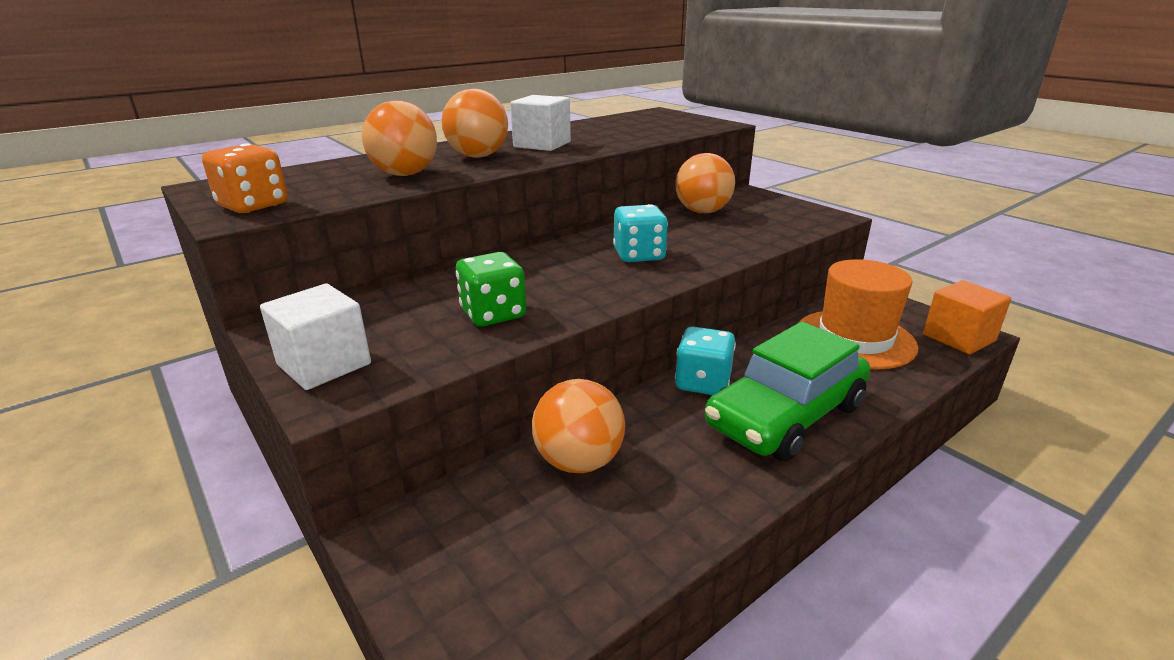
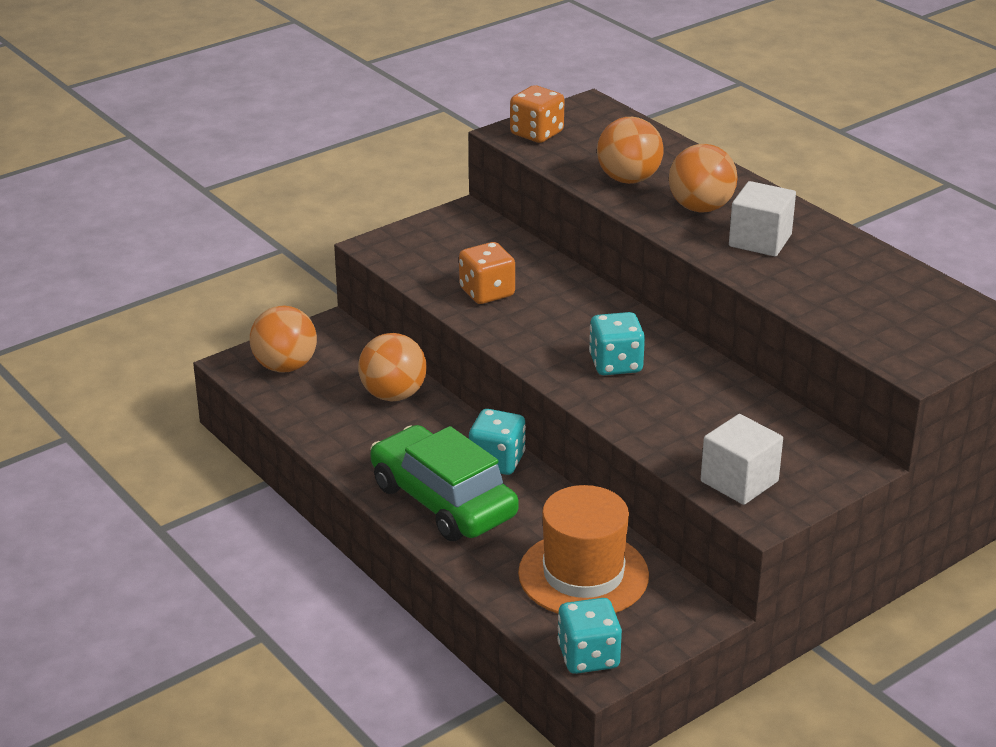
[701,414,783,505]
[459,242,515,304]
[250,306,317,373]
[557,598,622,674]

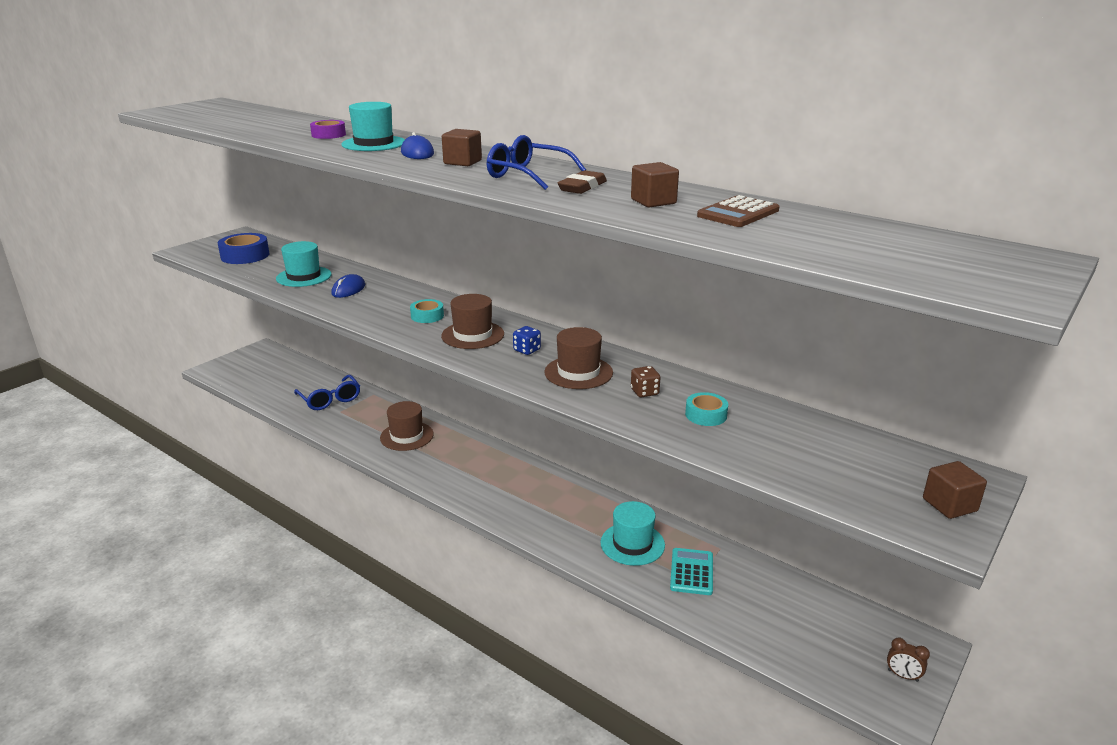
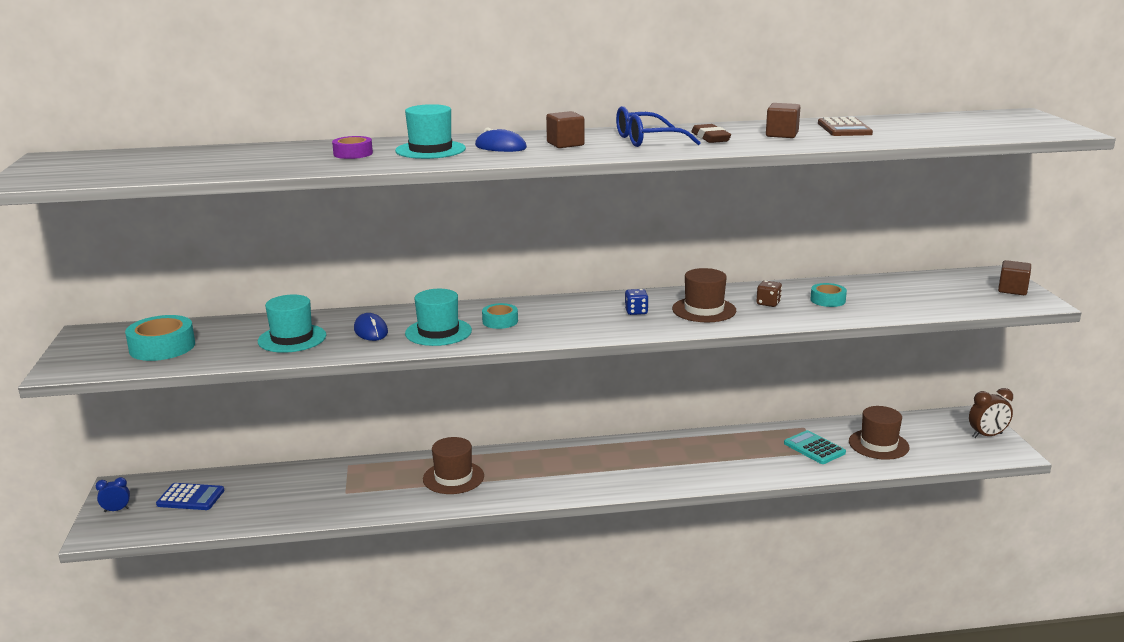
[125,315,195,361]
[294,375,360,410] (first image)
[849,406,909,460]
[405,289,472,346]
[969,388,1013,438]
[96,477,130,512]
[156,483,225,510]

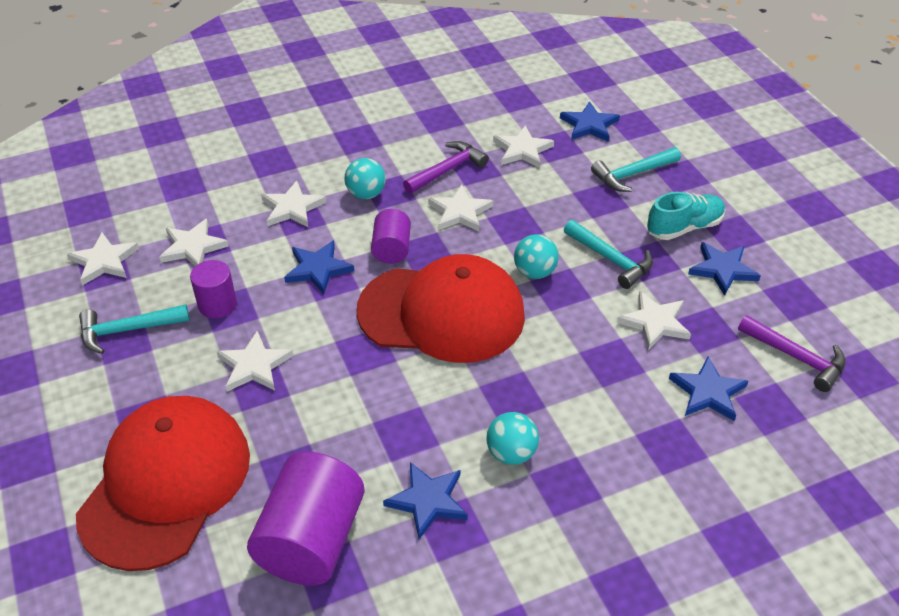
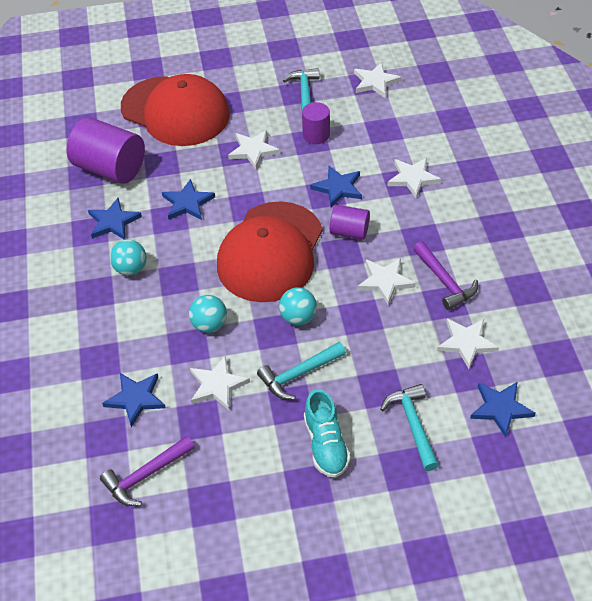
[159,219,229,266] (first image)
[189,295,227,333]
[162,179,215,220]

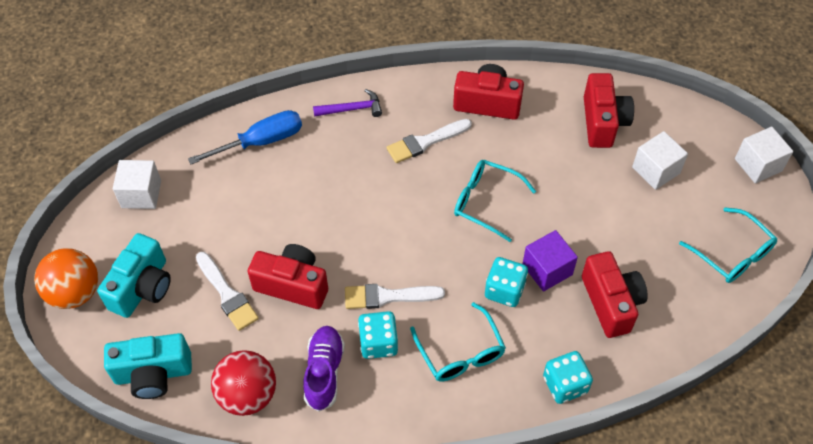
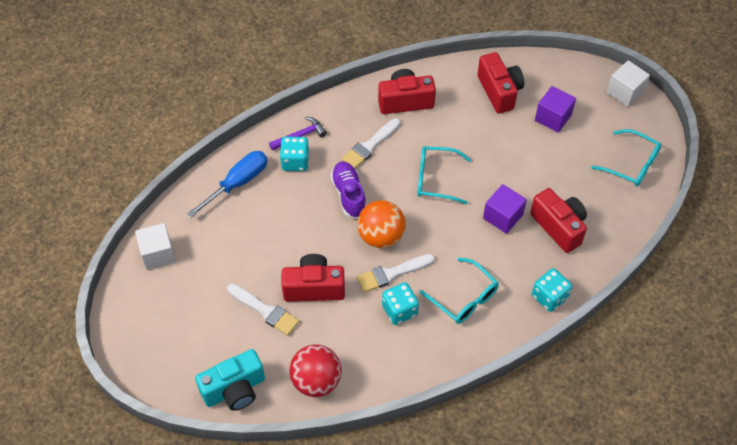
[358,200,406,248]
[97,233,171,318] (first image)
[331,162,366,219]
[280,137,309,171]
[535,86,576,133]

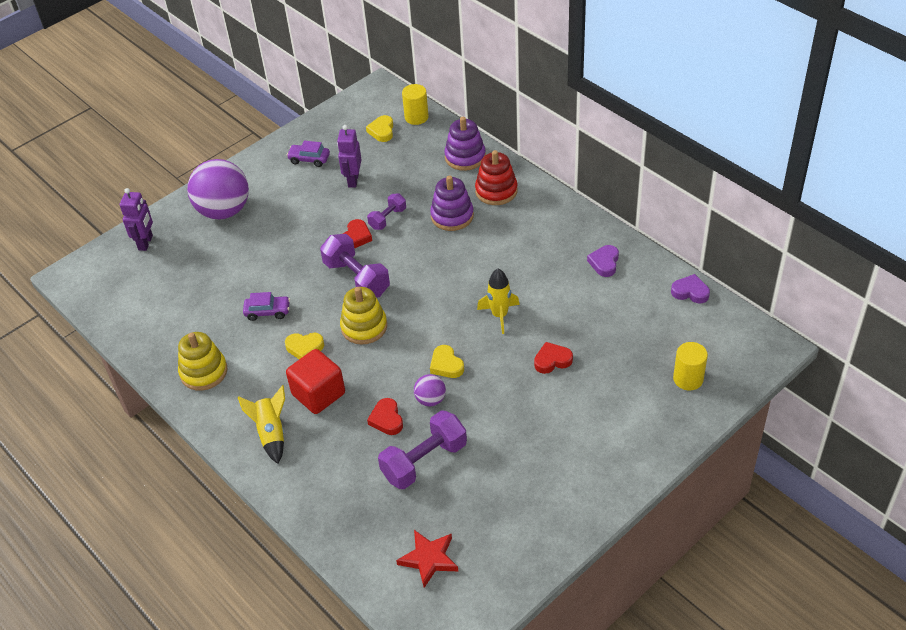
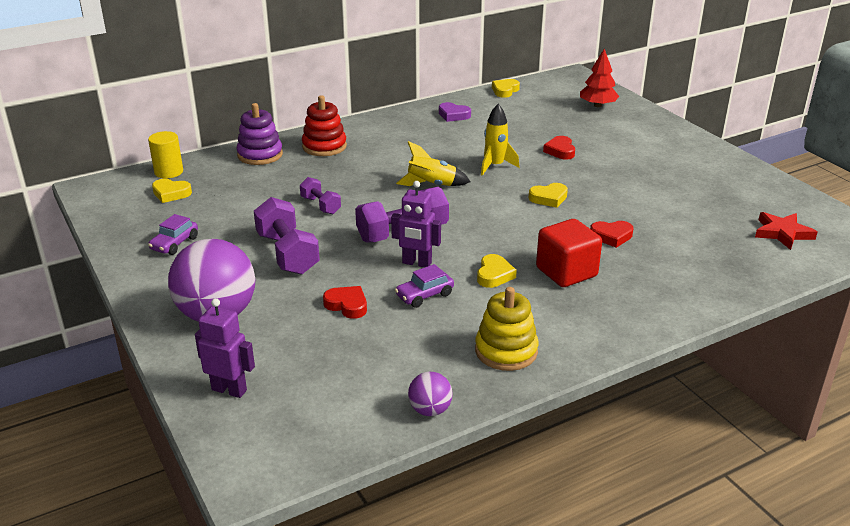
[396,141,471,186]
[395,264,454,308]
[391,181,441,267]
[340,287,387,344] (first image)
[323,286,367,319]
[254,197,320,275]
[408,372,452,416]
[430,175,474,231] (first image)
[492,79,520,98]
[580,49,619,107]

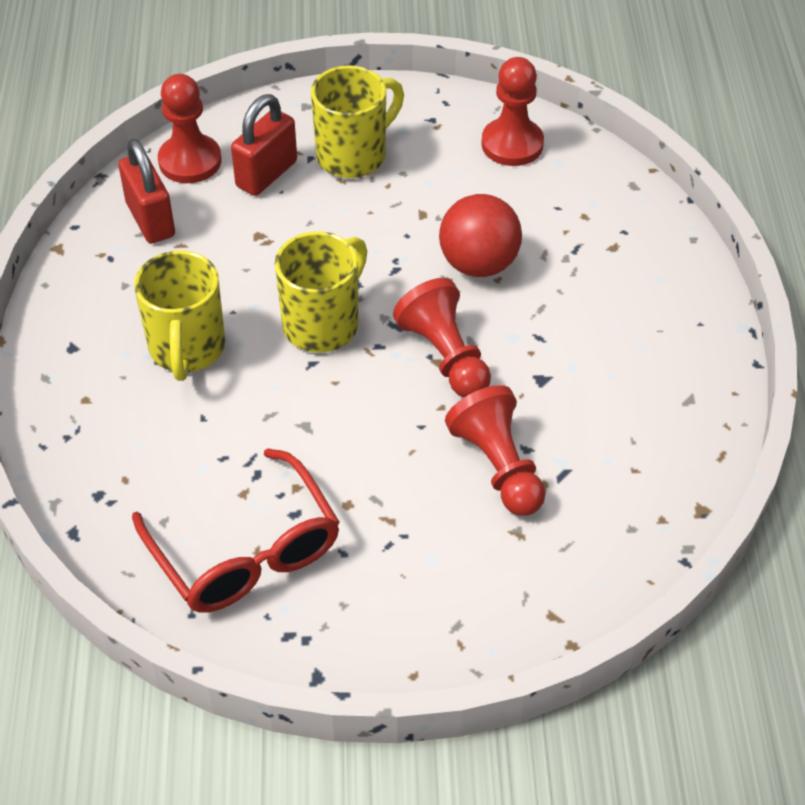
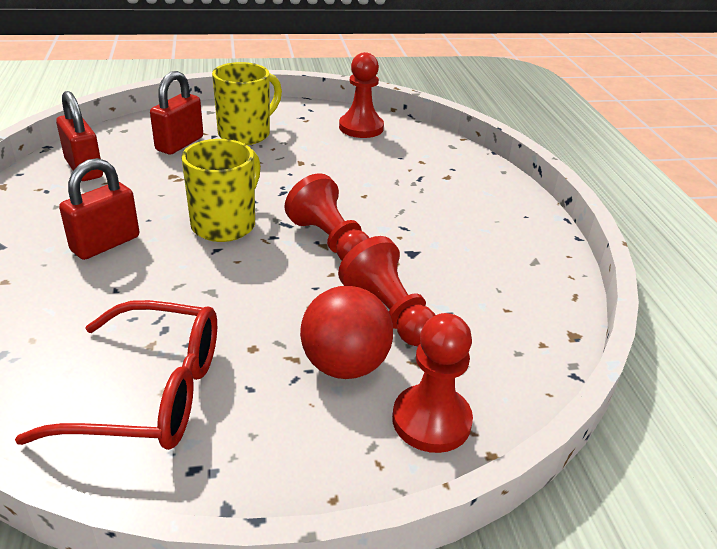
[15,300,217,450]
[59,158,139,260]
[392,313,473,453]
[300,286,393,379]

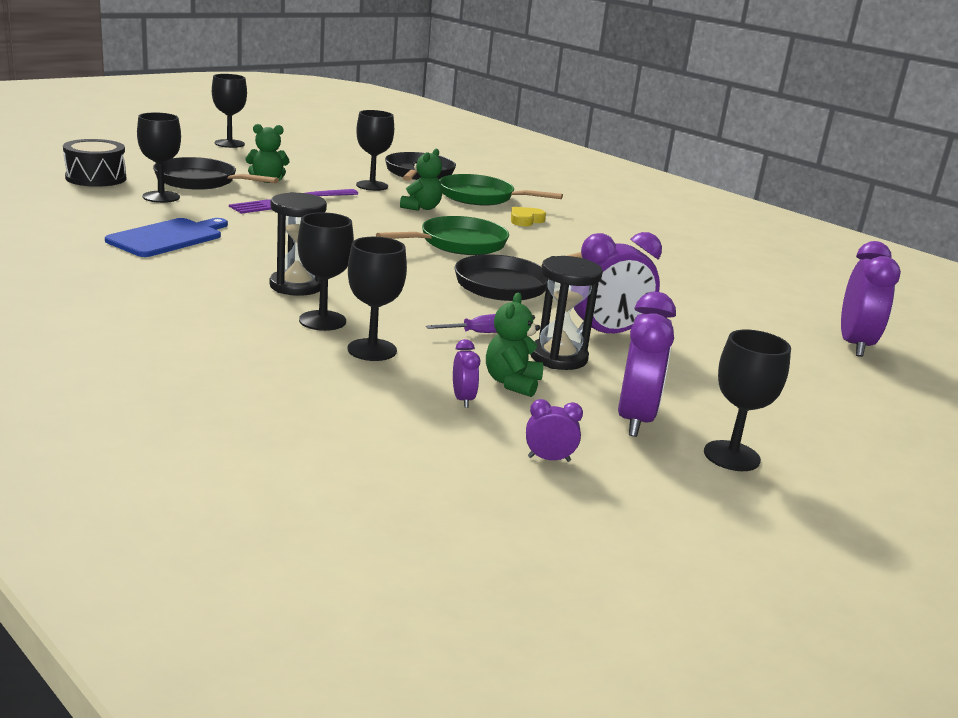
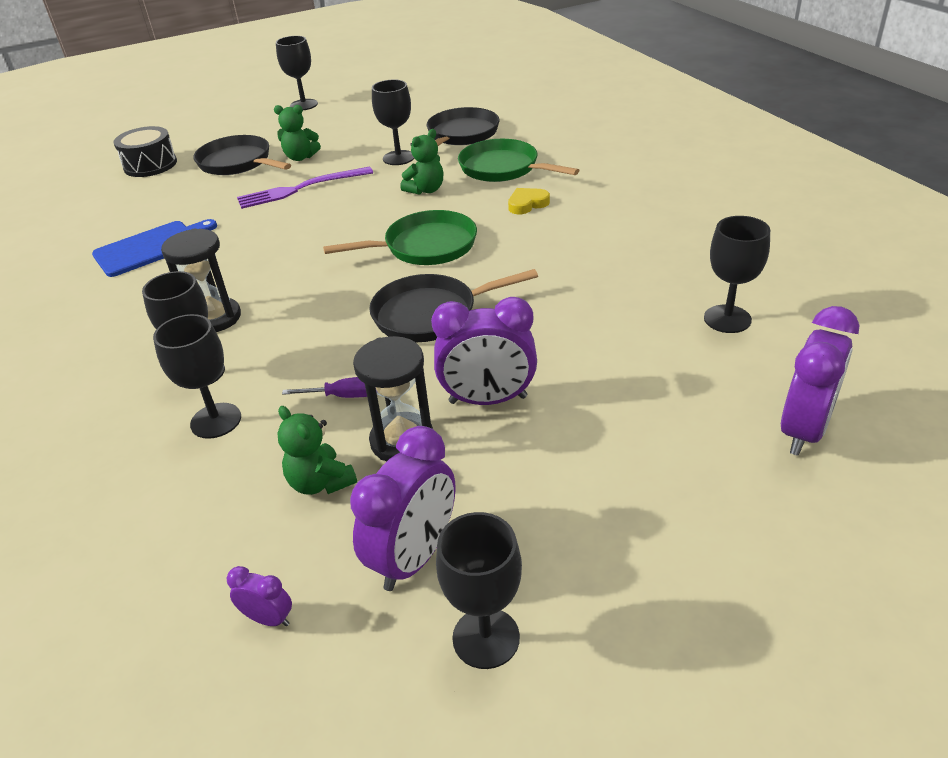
[704,216,770,333]
[453,339,480,408] (first image)
[277,406,357,495]

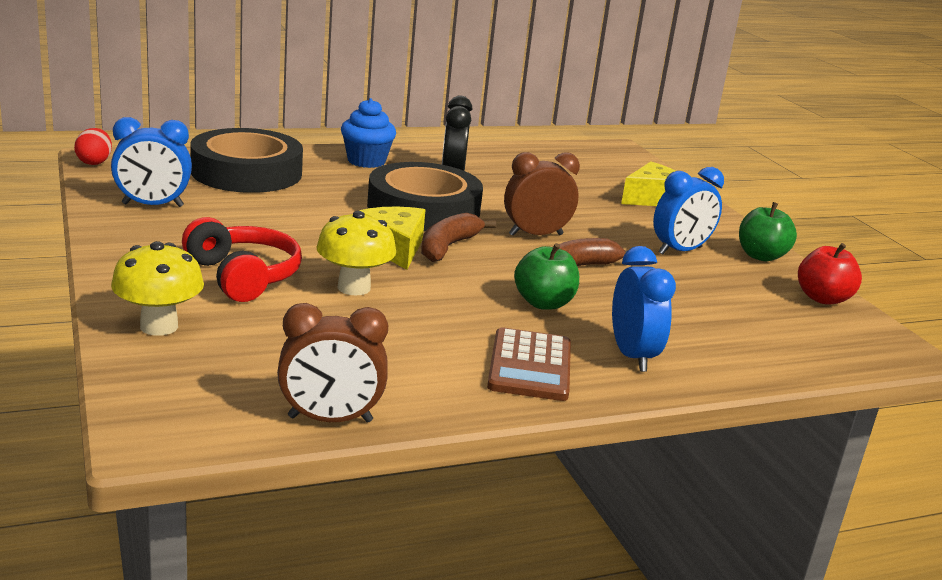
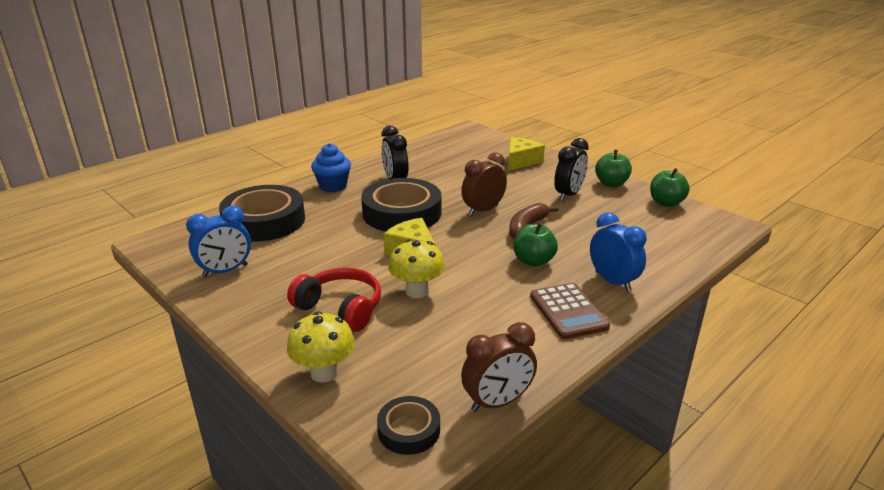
[74,128,112,165] (first image)
[421,213,496,262] (first image)
[554,138,589,201]
[650,168,690,207]
[377,396,440,455]

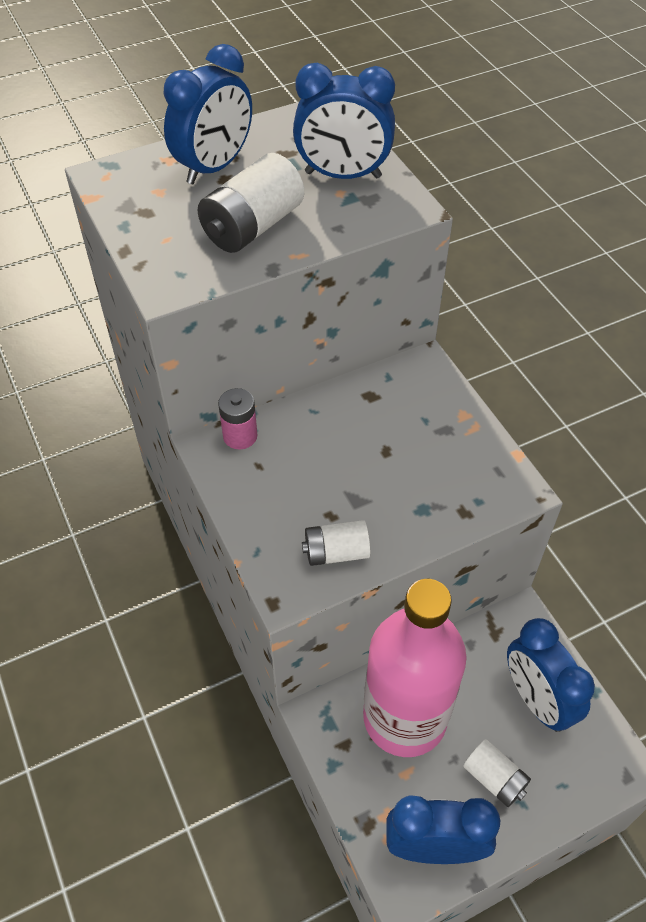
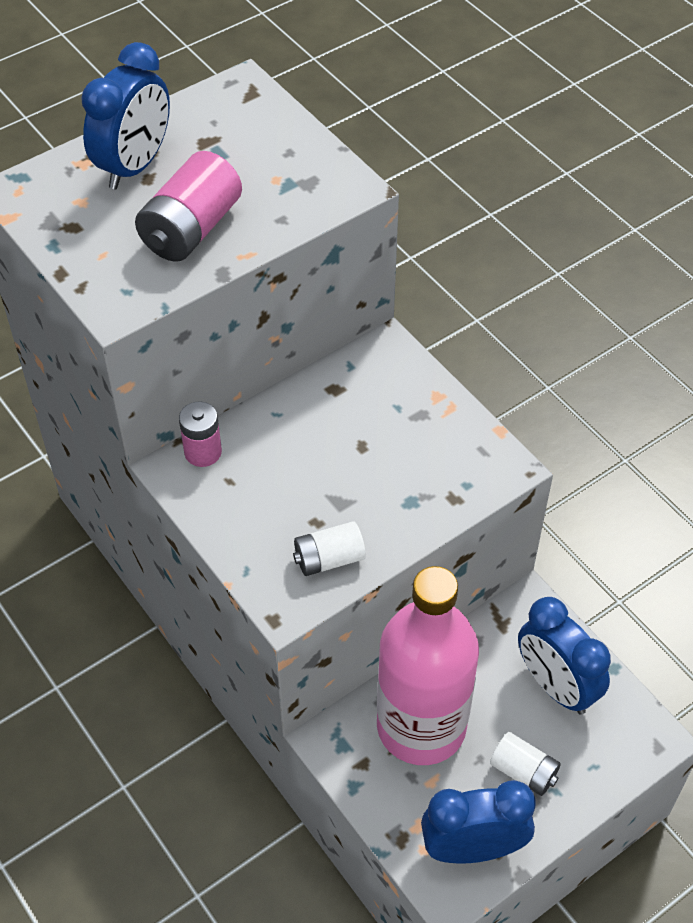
[135,151,242,262]
[293,63,395,179] (first image)

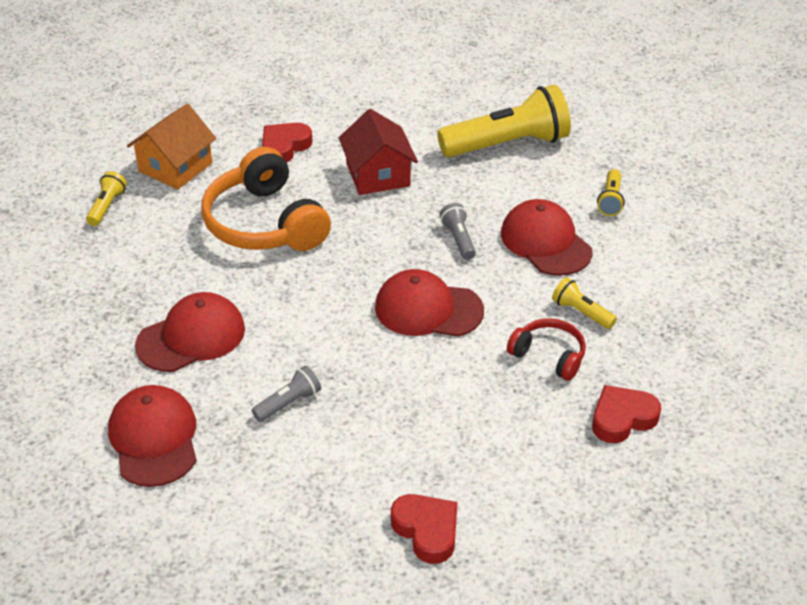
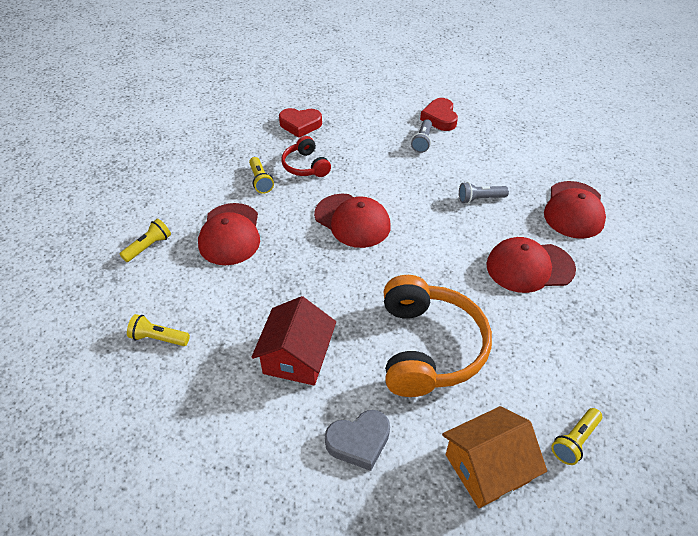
[325,410,390,471]
[127,314,190,346]
[411,119,432,153]

